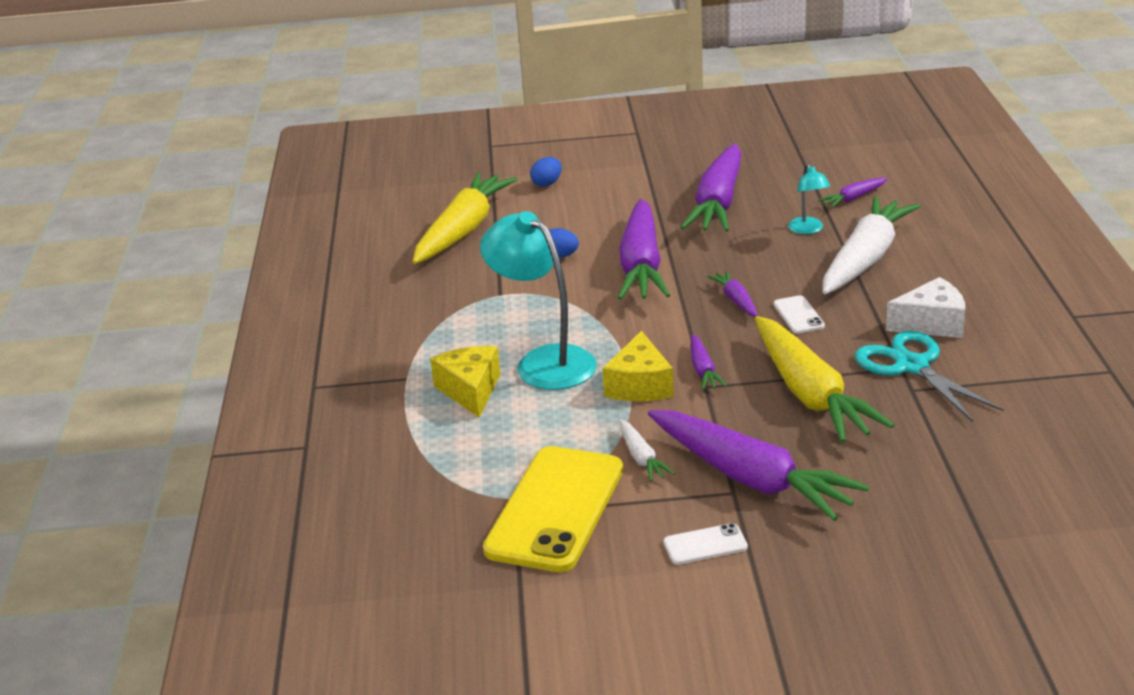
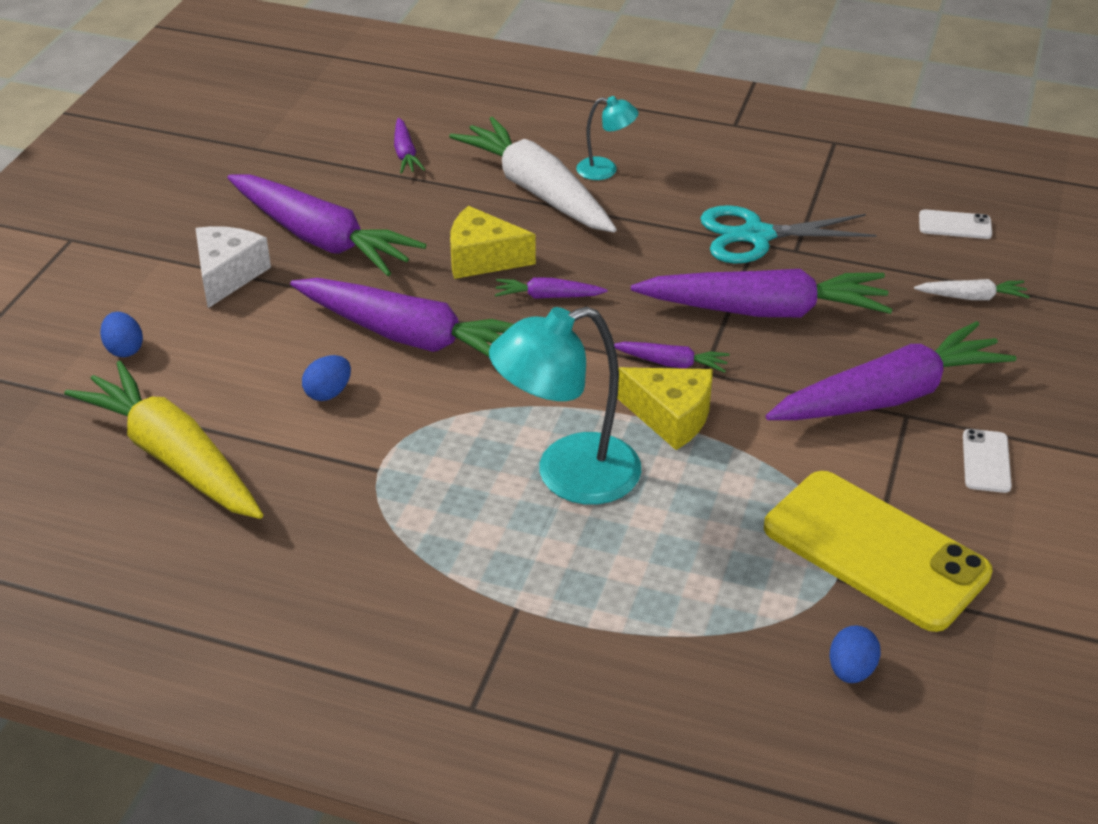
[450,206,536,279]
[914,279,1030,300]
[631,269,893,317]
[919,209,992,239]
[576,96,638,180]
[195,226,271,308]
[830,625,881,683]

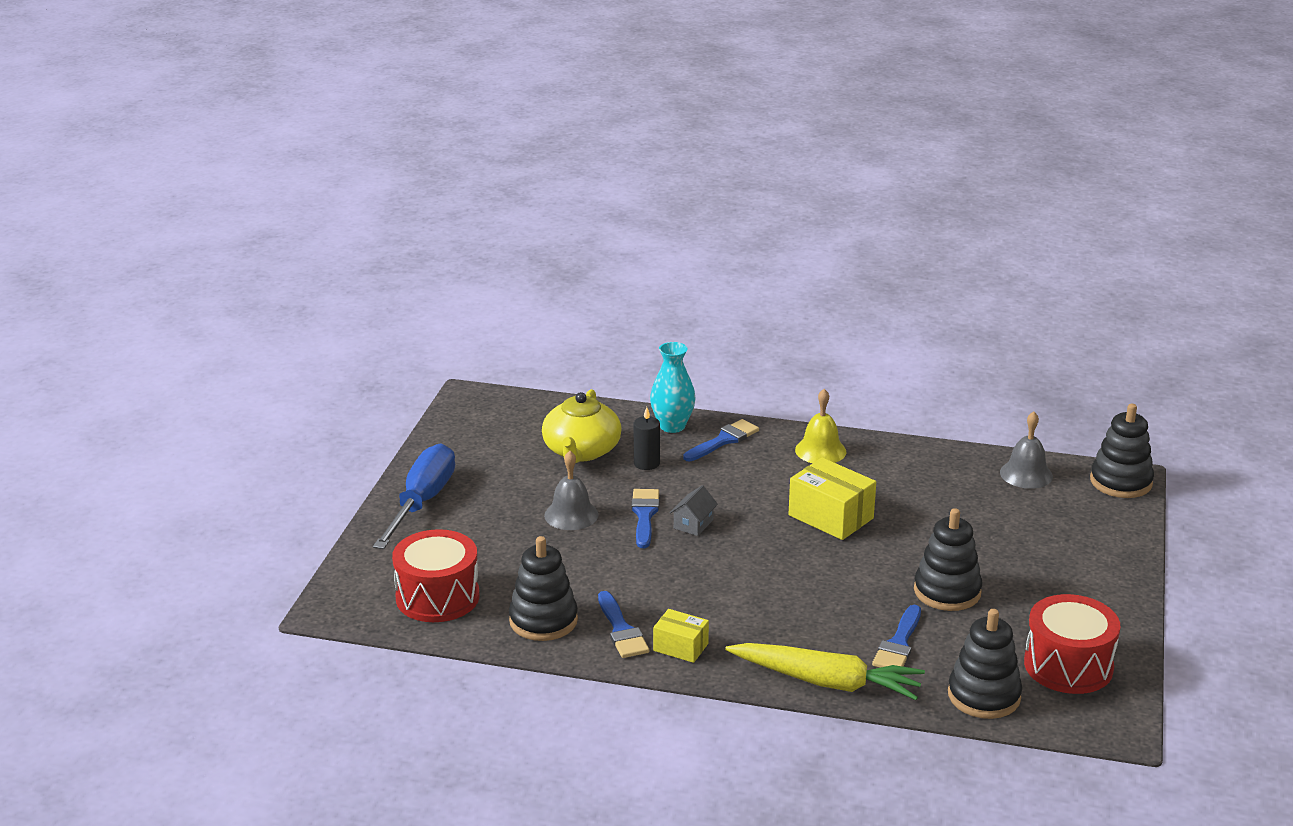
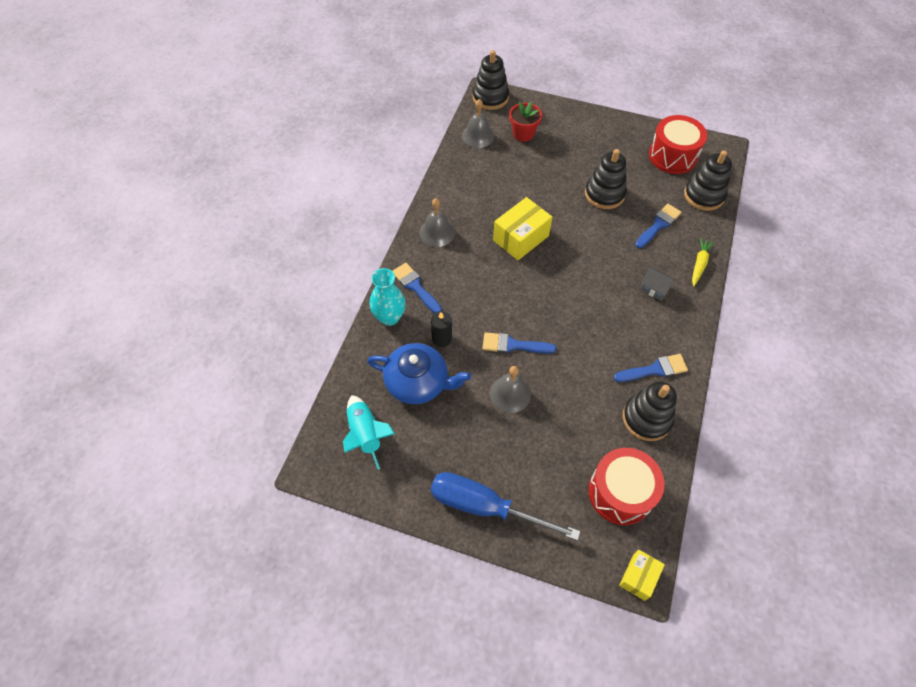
[367,343,471,404]
[619,550,665,601]
[641,267,676,301]
[692,238,714,286]
[419,198,455,247]
[635,204,682,248]
[343,395,395,470]
[509,101,542,142]

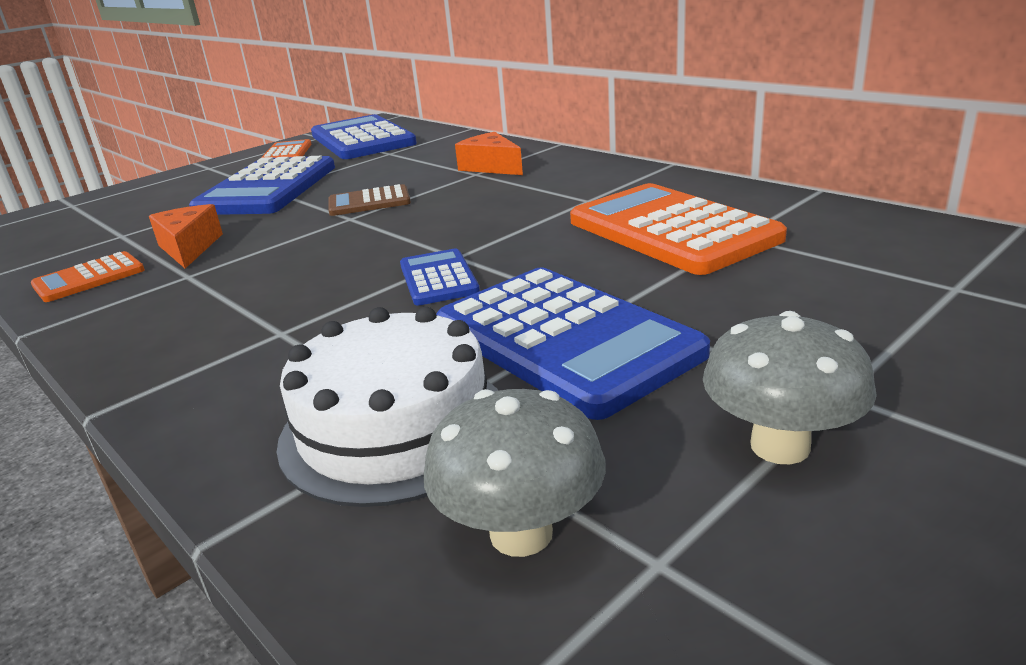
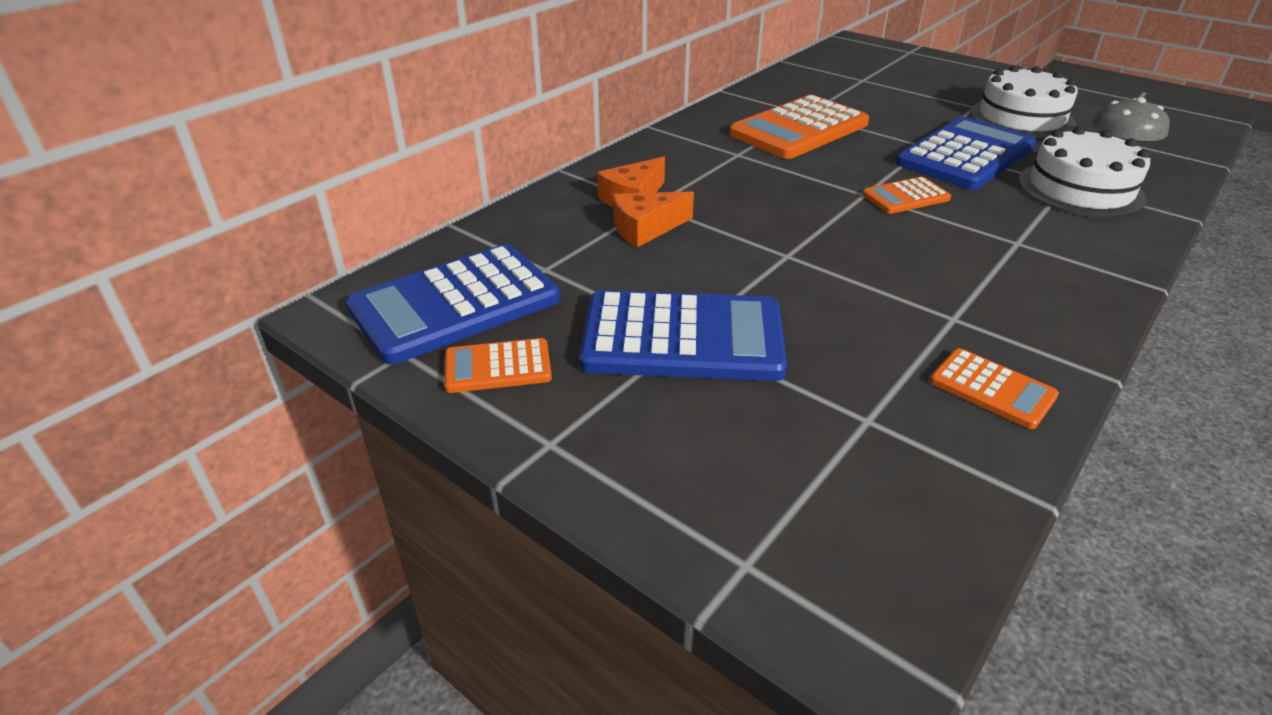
[613,191,694,247]
[328,184,411,216] (first image)
[862,177,951,214]
[970,65,1078,138]

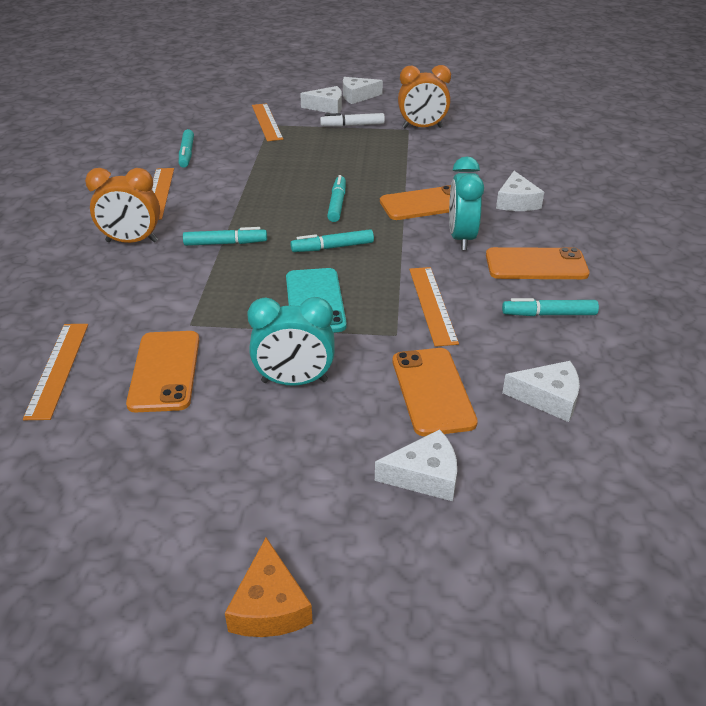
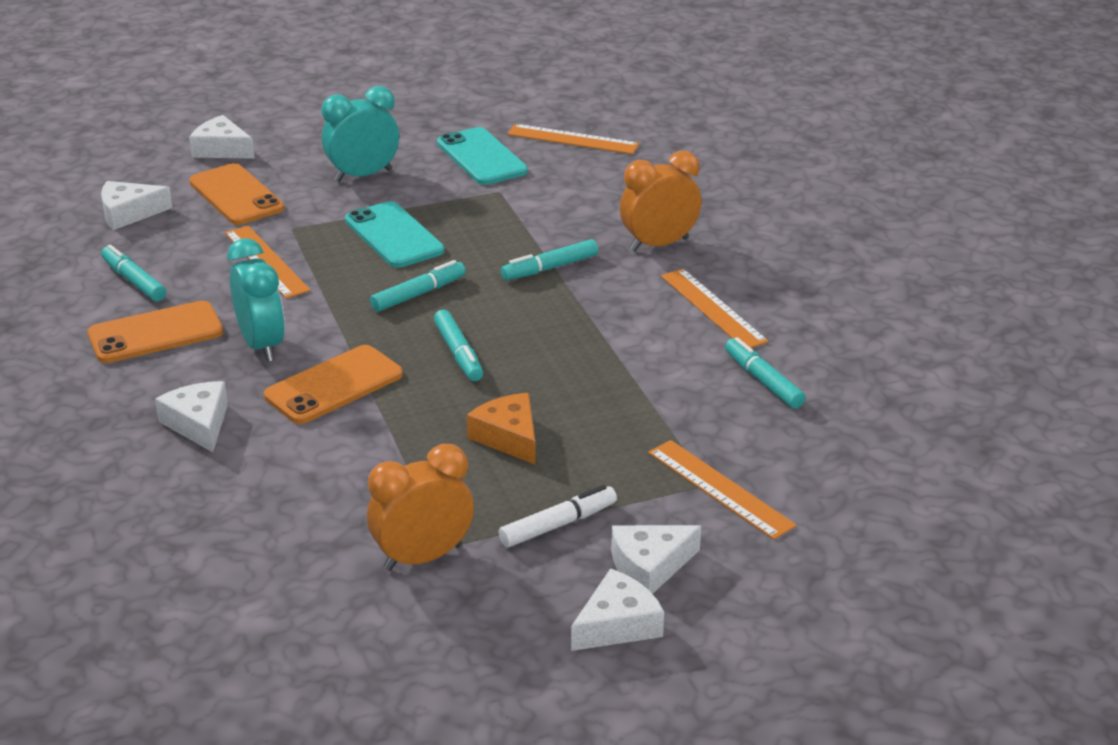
[507,124,639,154]
[437,127,528,185]
[467,393,536,465]
[189,115,255,159]
[101,245,166,302]

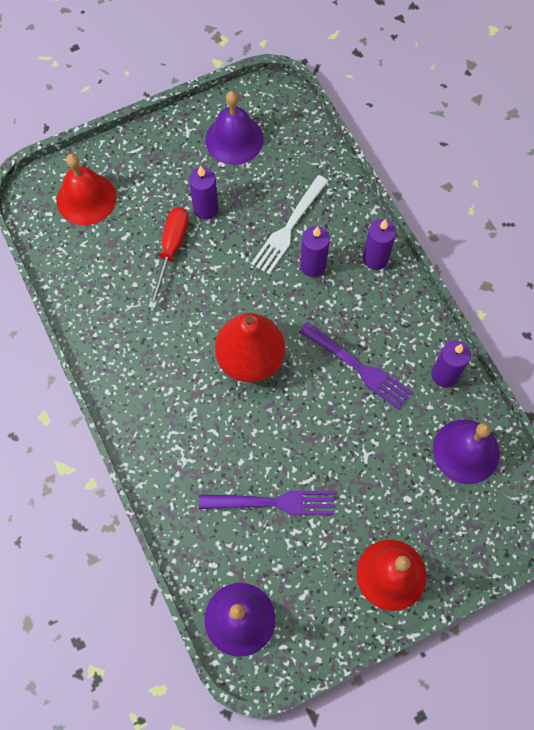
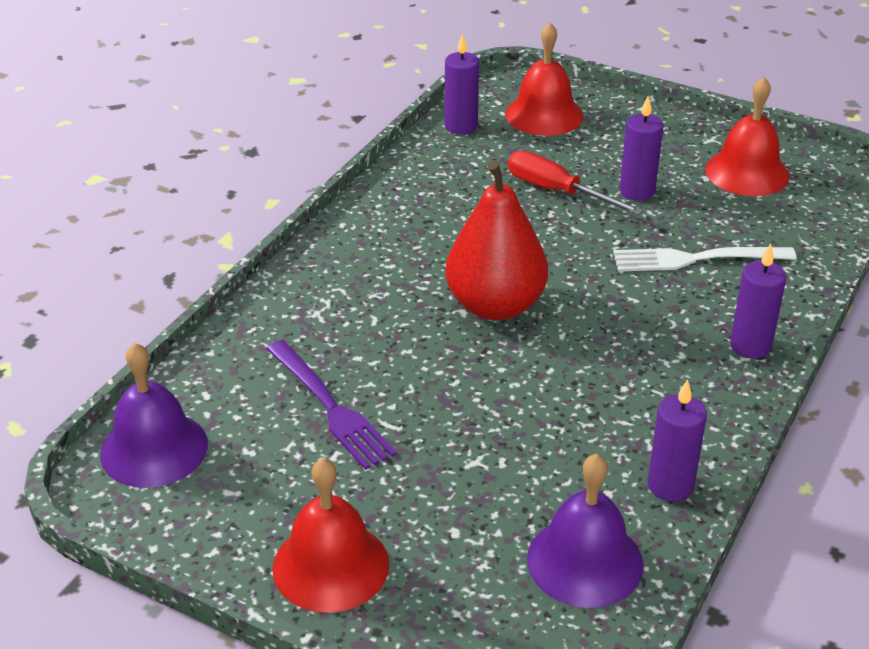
[508,151,643,215]
[705,77,789,196]
[299,322,413,410] (first image)
[445,33,479,134]

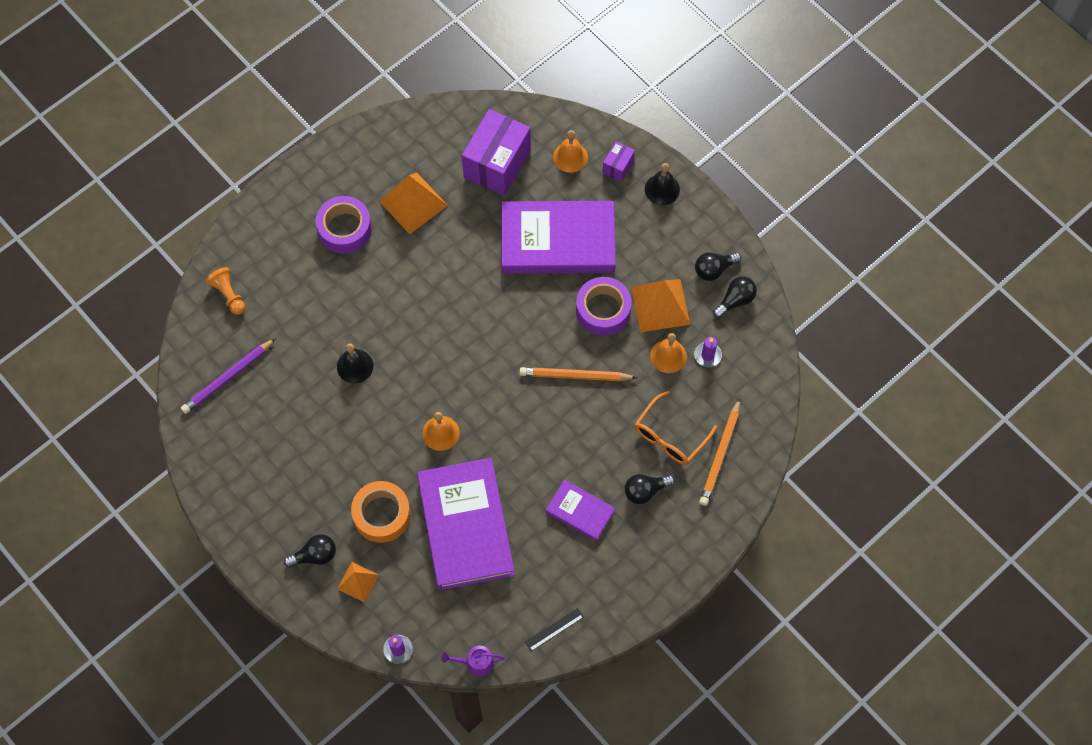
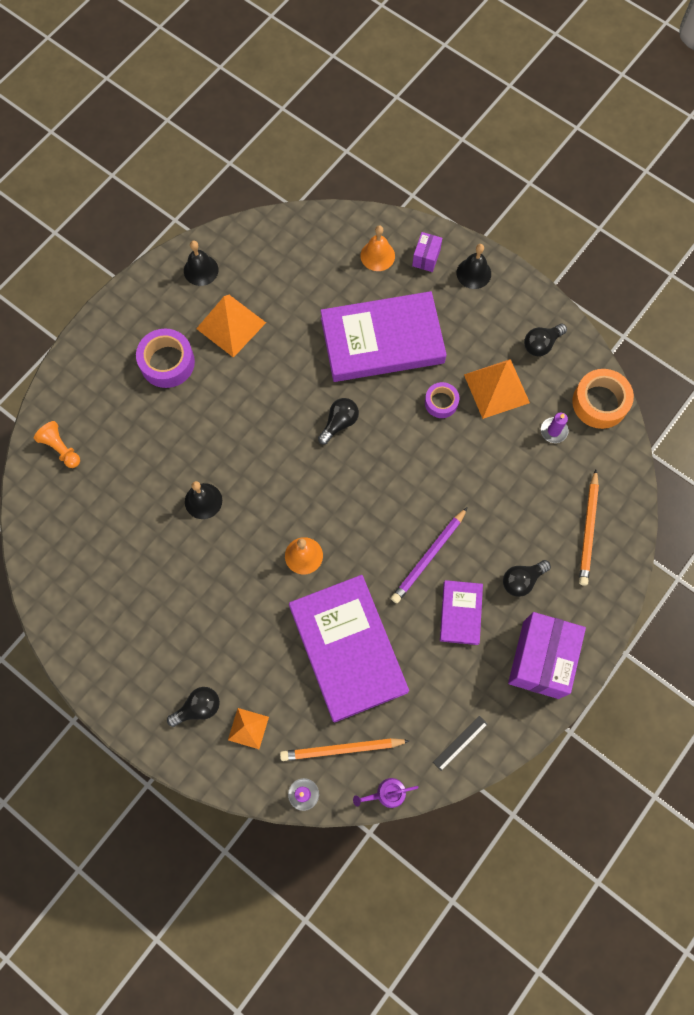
[391,507,468,603]
[572,369,634,429]
[508,612,586,699]
[280,738,409,761]
[440,580,483,645]
[425,382,459,418]
[635,391,717,465] (first image)
[650,333,687,373] (first image)
[318,398,359,444]
[184,241,219,286]

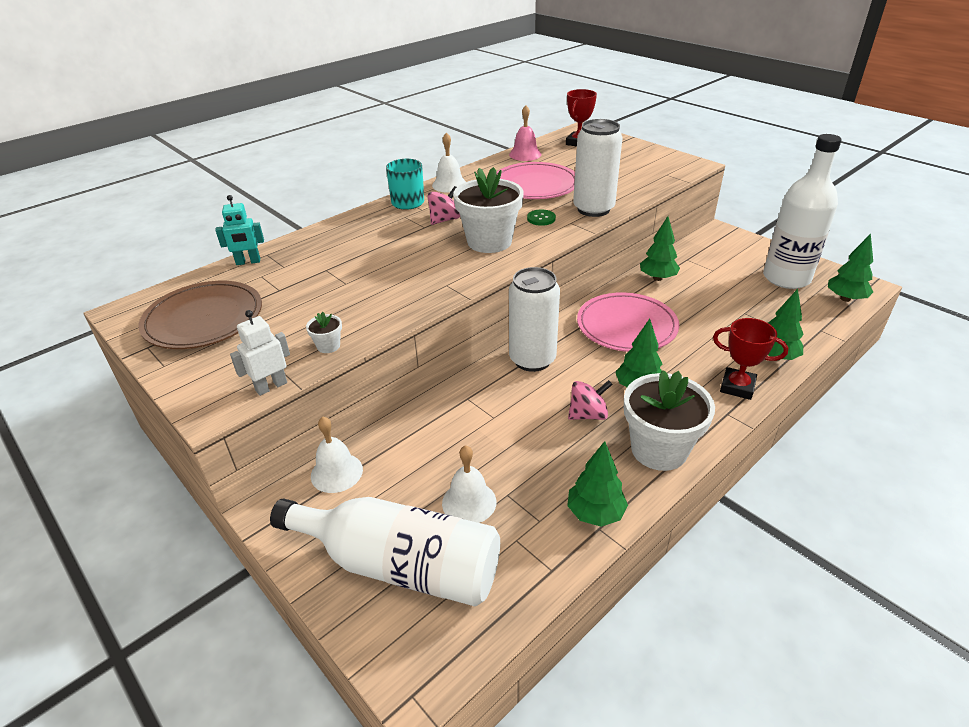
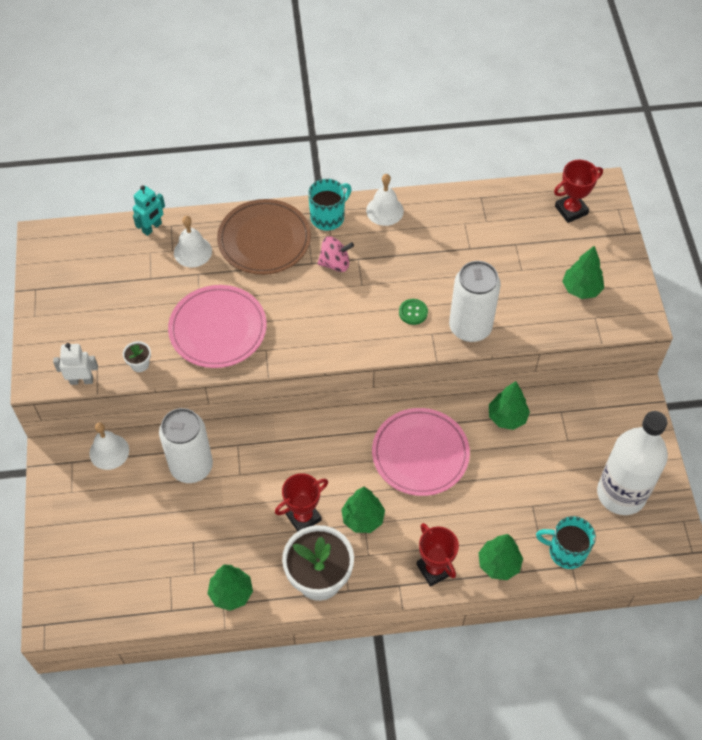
[217,199,311,275]
[133,185,165,236]
[270,497,500,607] (first image)
[174,216,212,268]
[453,167,524,253] (first image)
[168,285,267,368]
[509,105,541,161] (first image)
[159,408,213,483]
[275,473,328,532]
[562,246,604,299]
[536,516,596,569]

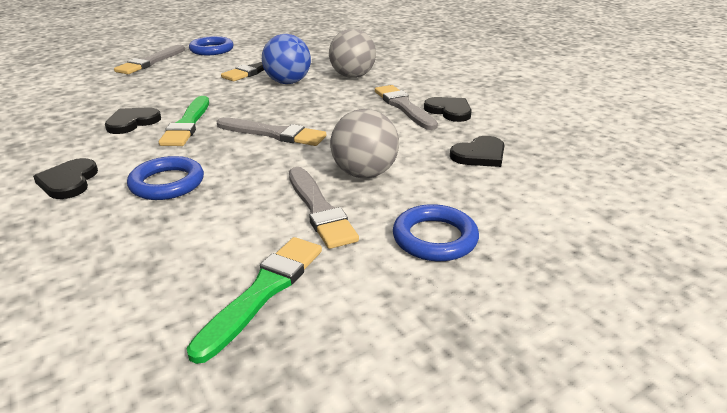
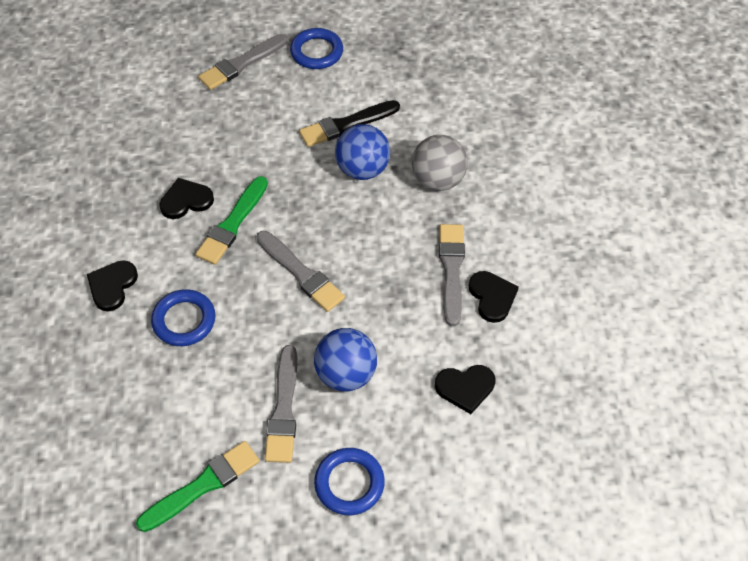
[314,328,377,391]

